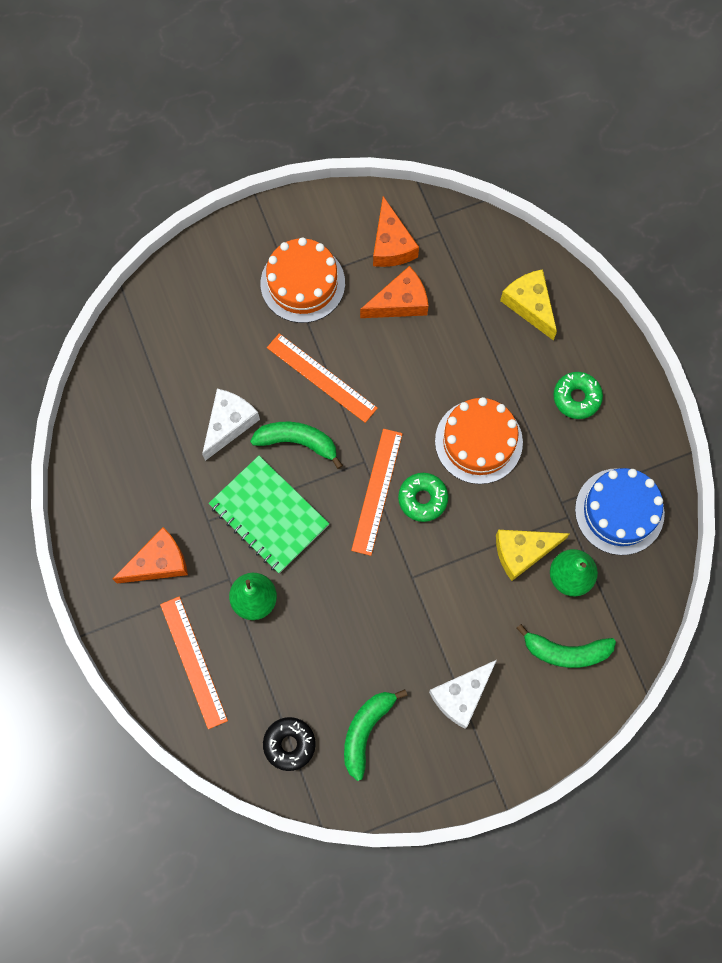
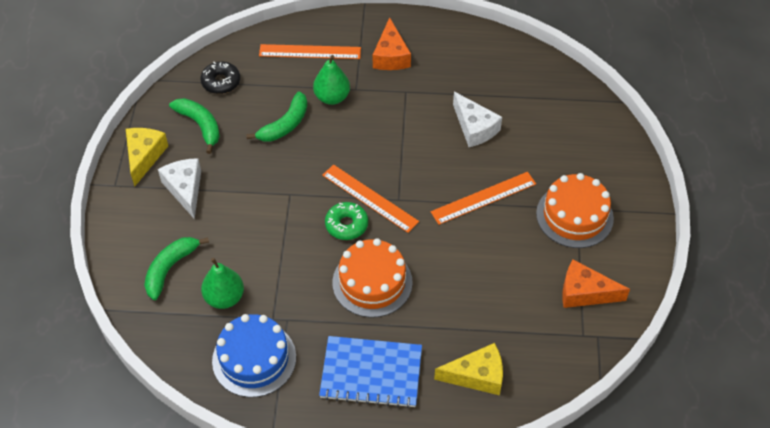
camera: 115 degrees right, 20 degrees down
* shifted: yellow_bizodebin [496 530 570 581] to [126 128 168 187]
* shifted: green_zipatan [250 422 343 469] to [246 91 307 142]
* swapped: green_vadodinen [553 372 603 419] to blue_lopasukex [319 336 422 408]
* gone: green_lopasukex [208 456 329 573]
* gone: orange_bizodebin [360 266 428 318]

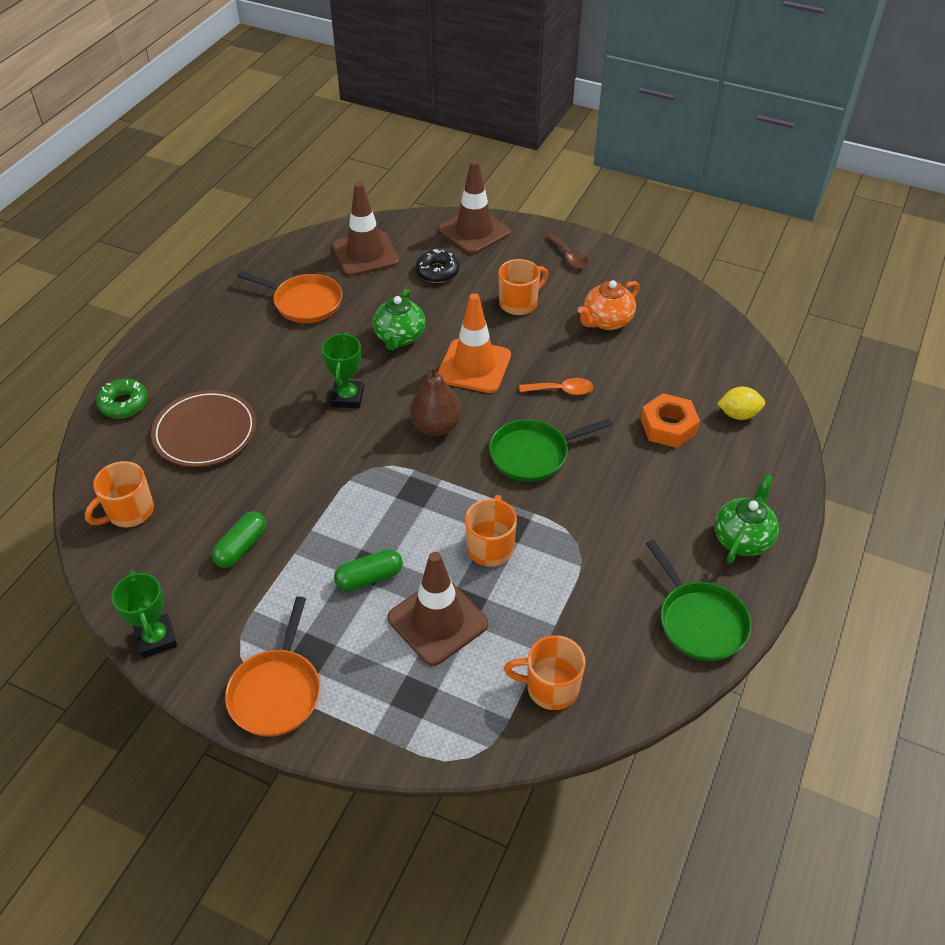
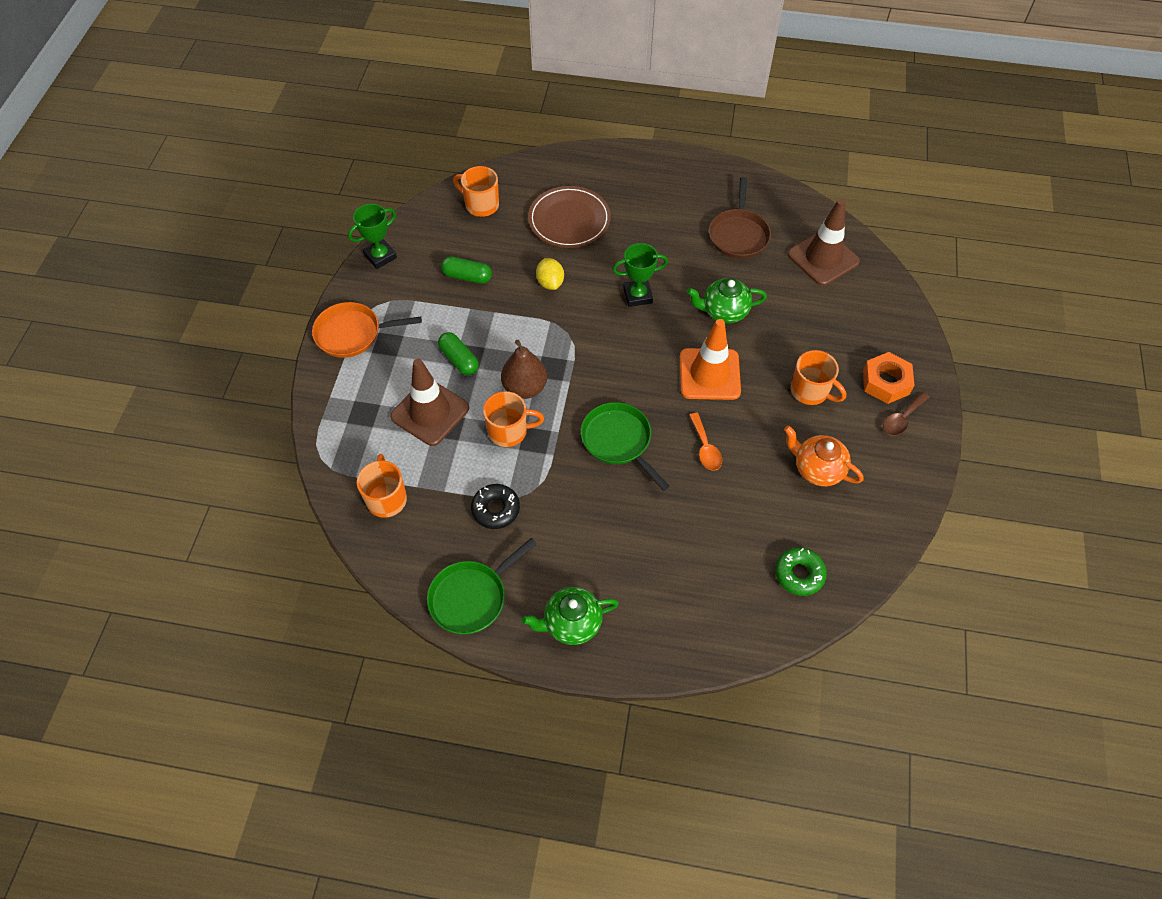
camera: 75 degrees right, 10 degrees up
* shifted: black_vadodinen [415 249 459 283] to [471 484 520 529]
* shifted: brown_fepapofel [410 365 461 436] to [501 340 547 399]
* rotated: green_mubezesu [715 474 779 563] = [522 587 619 645] 150 degrees clockwise
* shifted: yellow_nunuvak [717 387 765 420] to [536 258 564 290]
* repainted: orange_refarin [237 271 343 323] to brown_refarin [709 177 771 259]
* shifted: green_vadodinen [96 379 148 418] to [775 548 827 596]
* shifted: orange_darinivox [641 393 700 448] to [863 352 914 404]
* gone: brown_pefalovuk [438 160 511 254]

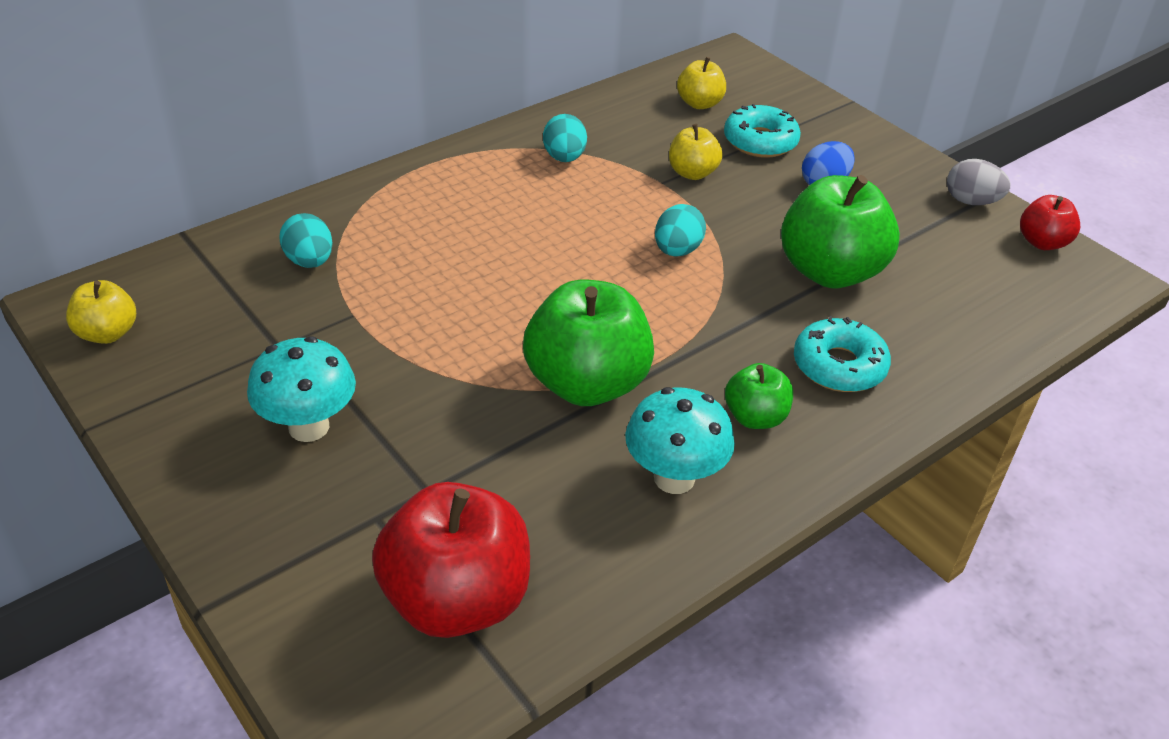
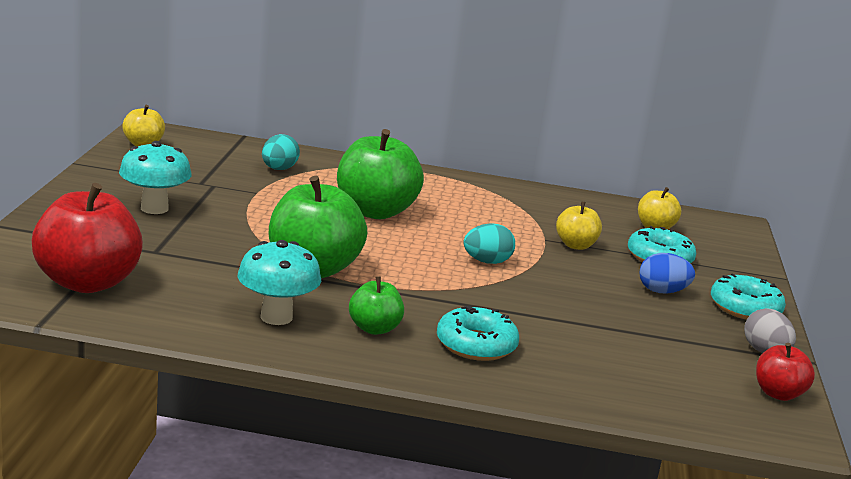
camera: 45 degrees right, 20 degrees down
* shifted: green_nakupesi [781 175 900 288] to [337 129 424 219]
* new: turquoise_vadodinen [711 274 786 320]
* gone: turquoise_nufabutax [543 114 587 162]

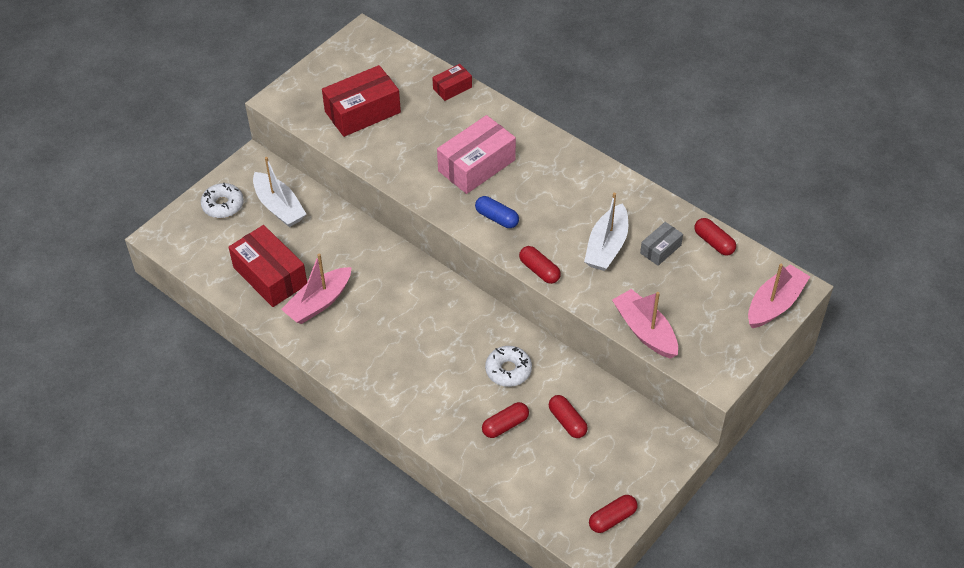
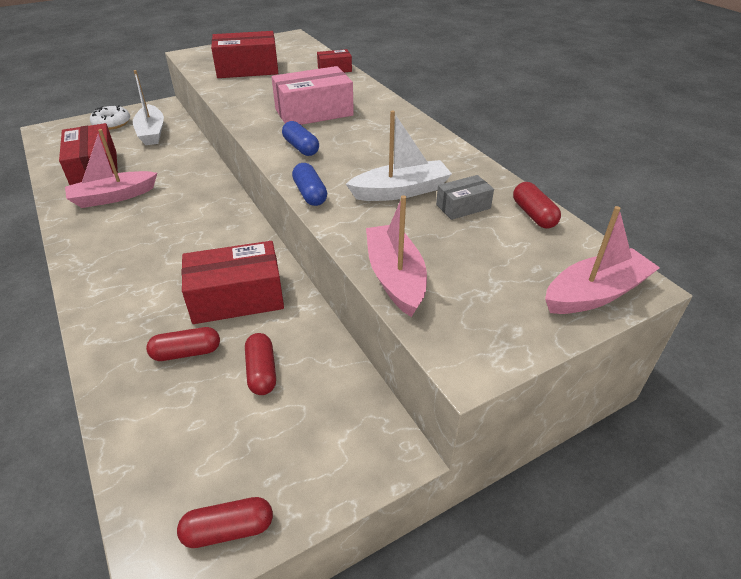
camera: 20 degrees right, 10 degrees down
* swapped: white_vadodinen [485 346 532 387] to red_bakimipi [181 241 284 324]
* repainted: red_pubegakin [519 246 561 284] to blue_pubegakin [292 163 327 206]
* rotated: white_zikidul [584 193 628 271] = [346 110 452 201] 150 degrees counterclockwise

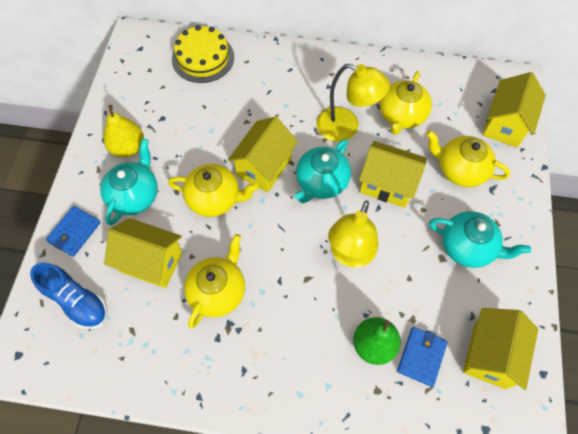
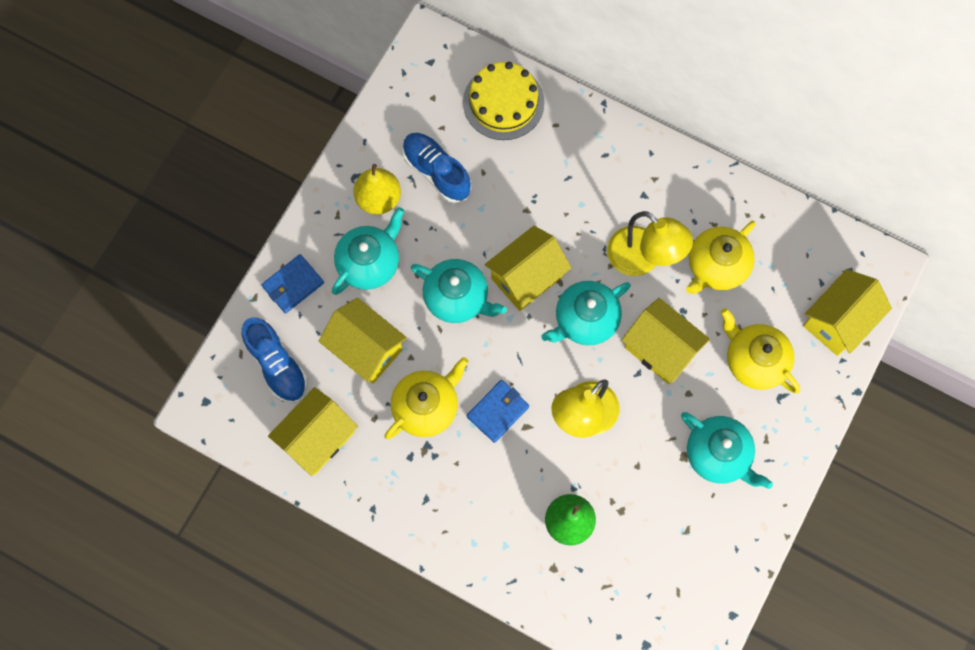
camera: 20 degrees right, 10 degrees up
* shifted: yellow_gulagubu [463 308 538 390] to [268 387 358 476]
* new: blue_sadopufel [402 133 471 203]
* repainted: yellow_mubezesu [168 164 258 217] to turquoise_mubezesu [411 259 507 323]
* shifted: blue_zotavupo [397 327 448 387] to [467 380 529 443]

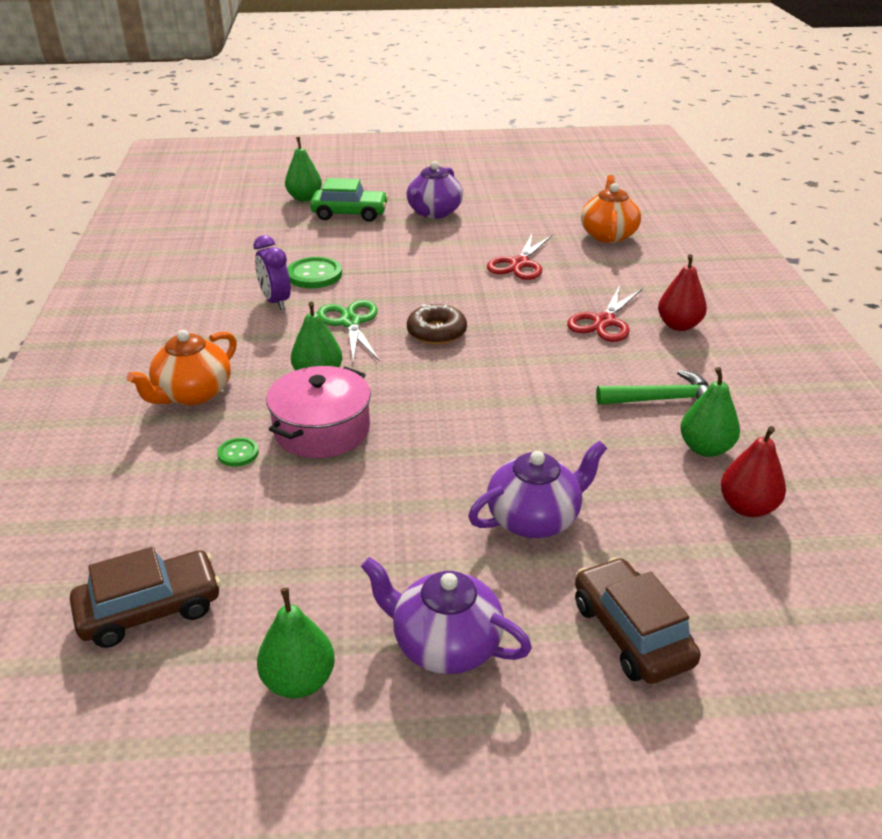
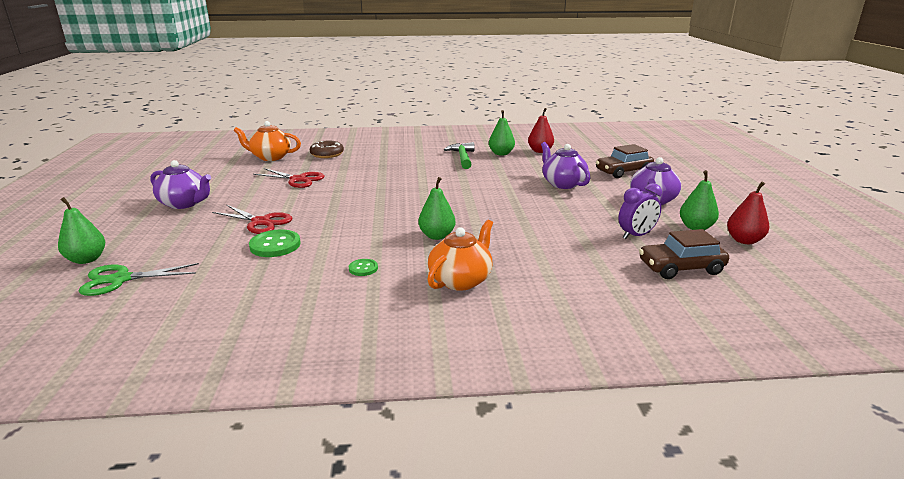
camera: 90 degrees left, 10 degrees down
* shifted: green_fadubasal [317 300 380 363] to [79 263 199 296]
* shifted: red_fadubasal [567 285 643 342] to [212 205 293 234]
* shifted: brown_vadodinen [407 304 467 344] to [309 140 344 158]
* shifted: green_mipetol [217 438 259 467] to [349 259 378 276]
* rotated: orange_mubezesu [127 330 237 405] = [427 220 493 291] 90 degrees counterclockwise
* shifted: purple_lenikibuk [254 235 291 310] to [618 183 662 239]
* rotated: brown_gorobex [70 547 221 648] = [639 229 729 279] 75 degrees counterclockwise
* shifted: red_fepapofel [658 254 707 331] to [727 182 769 244]
* gone: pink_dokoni [267 366 371 458]
* gone: green_gorobex [310 178 388 222]

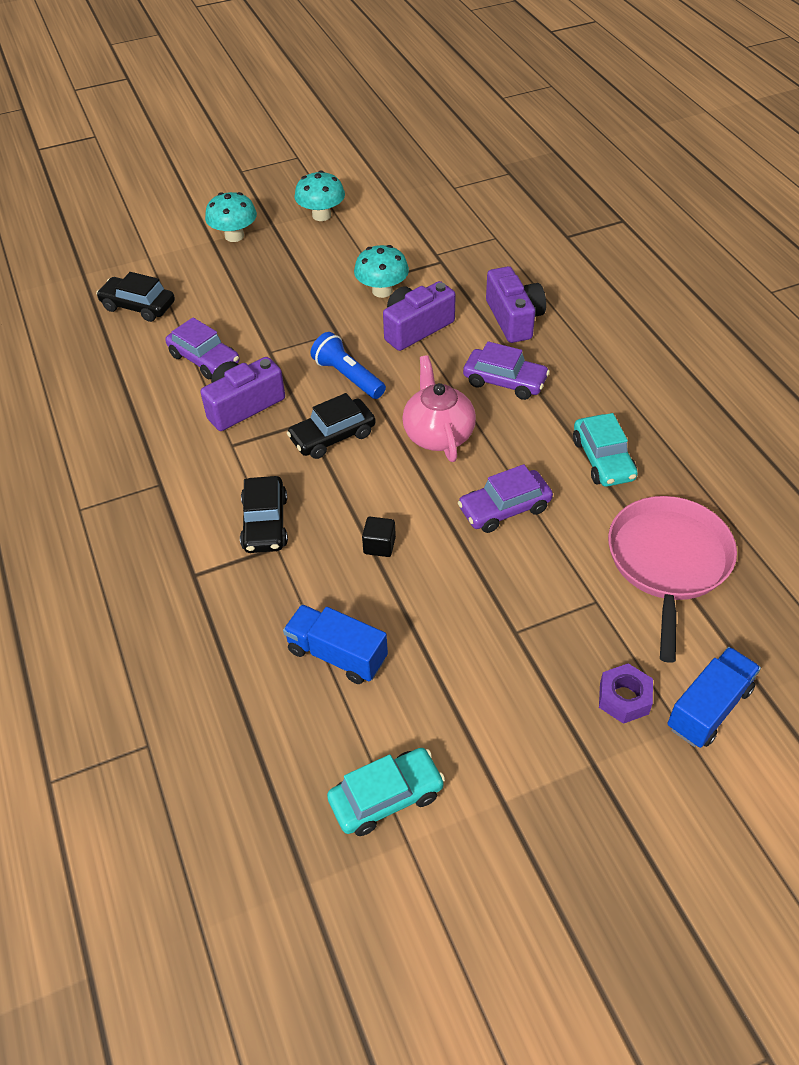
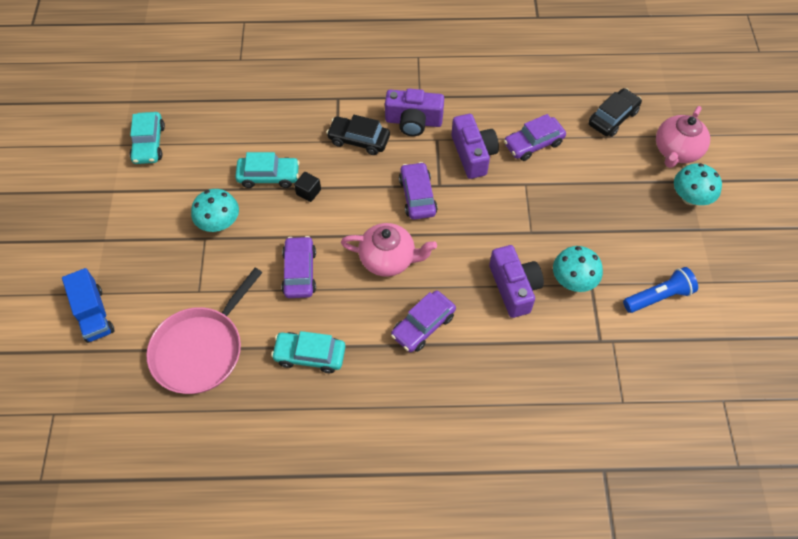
camera: 110 degrees right, 10 degrees up
* rotated: pink_refarin [608 496 737 663] = [146 268 263 394] 90 degrees clockwise
* shifted: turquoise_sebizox [295 171 345 221] to [191 189 239 232]
* new: turquoise_gorobex [235 152 300 188]
* shifted: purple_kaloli [486 266 546 343] to [385 89 444 136]
* repainted: black_gorobex [287 393 376 459] to purple_gorobex [399 162 438 220]
* shifted: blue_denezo [310 332 386 399] to [623 267 698 313]
* new: pink_mubezesu [656 106 710 168]
* gone: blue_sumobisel [283 604 388 684]
* gone: purple_darinivox [599 663 653 724]

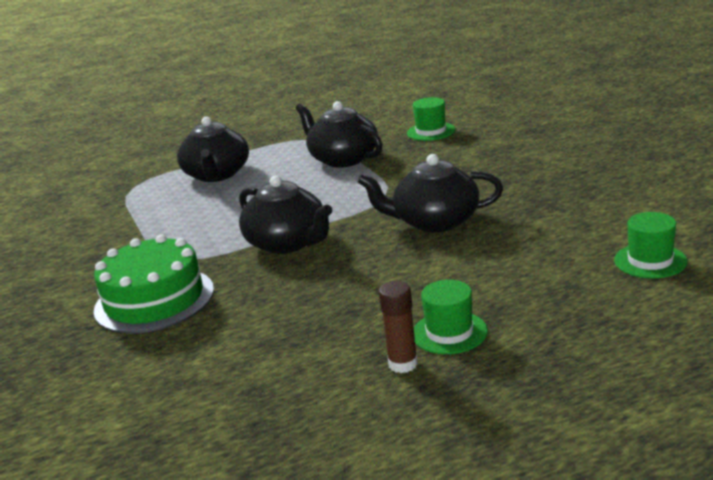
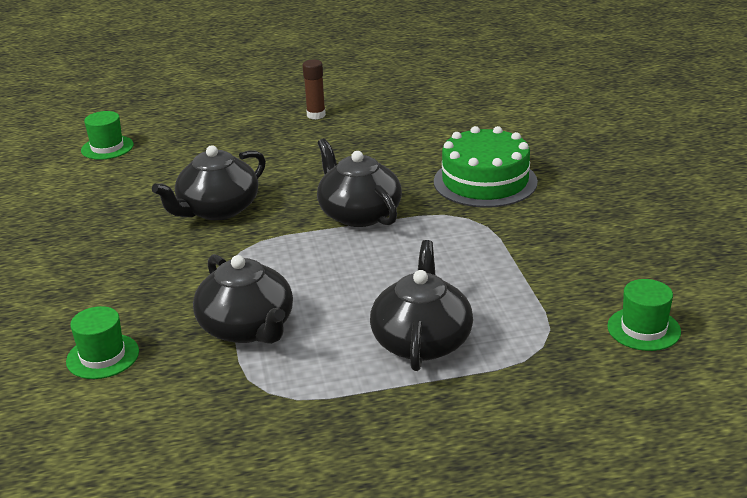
camera: 170 degrees left, 5 degrees up
* rotated: black_mubezesu [358 154 503 233] = [152 145 266 220] 120 degrees clockwise
* shifted: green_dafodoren [414 280 488 354] to [607 279 681 351]

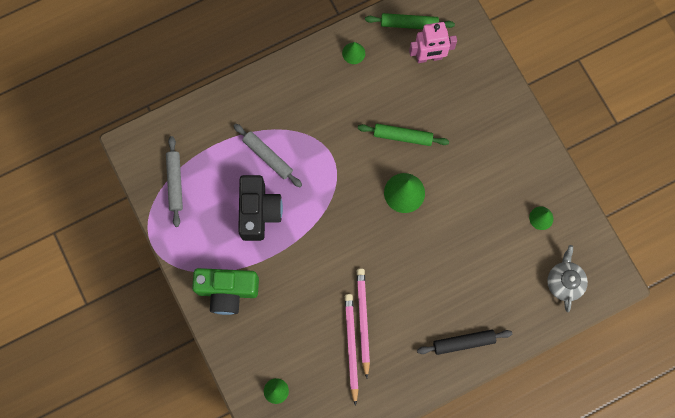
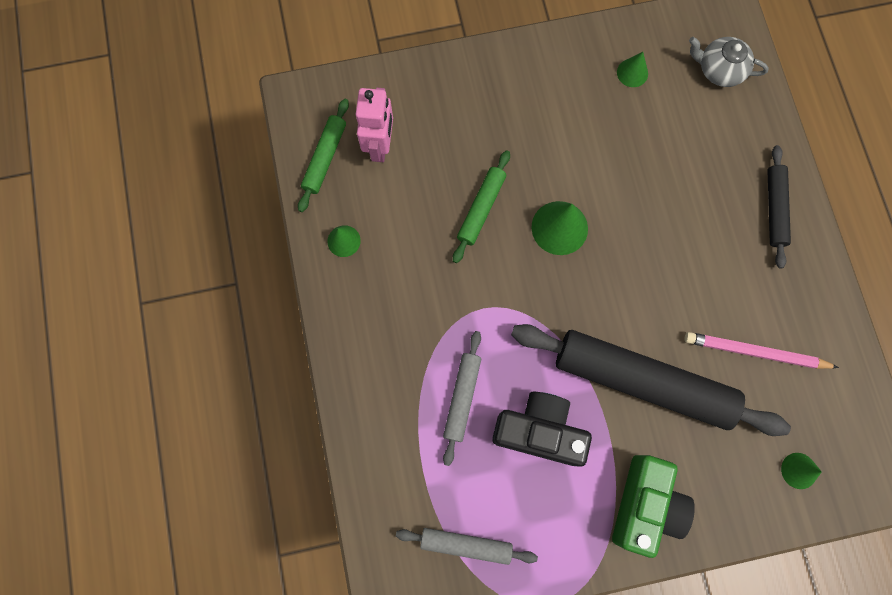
camera: 75 degrees left, 0 degrees up
* rotated: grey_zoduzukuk [234 124 302 187] = [443 331 481 466] 45 degrees counterclockwise
* new: black_zoduzukuk [511 324 791 436]
* gone: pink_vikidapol [357 269 370 378]

